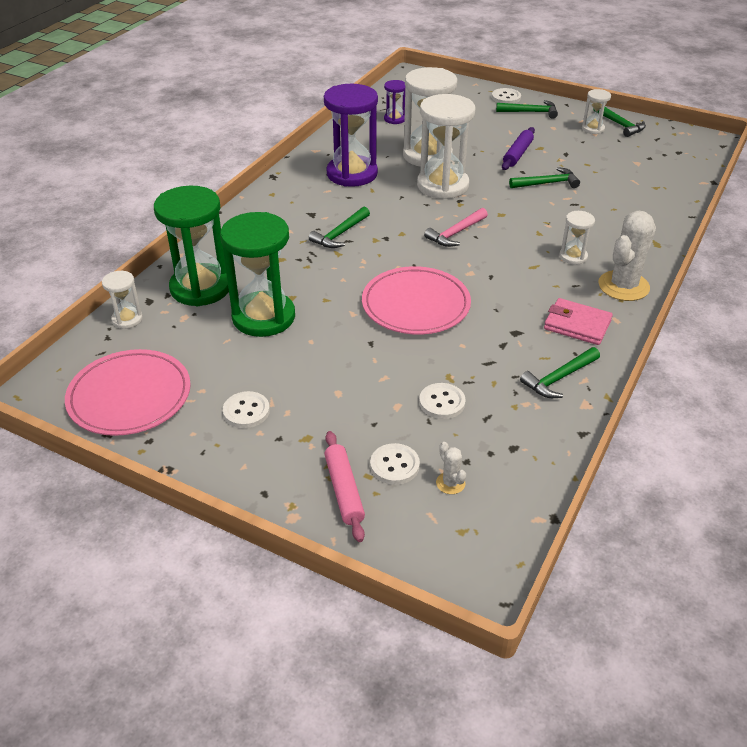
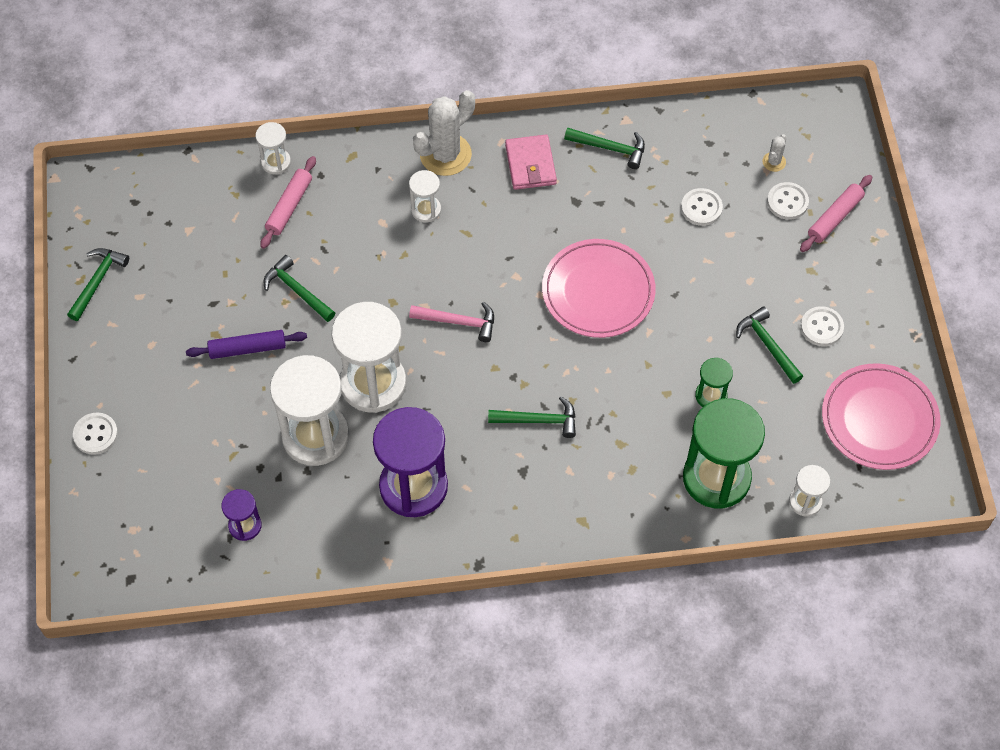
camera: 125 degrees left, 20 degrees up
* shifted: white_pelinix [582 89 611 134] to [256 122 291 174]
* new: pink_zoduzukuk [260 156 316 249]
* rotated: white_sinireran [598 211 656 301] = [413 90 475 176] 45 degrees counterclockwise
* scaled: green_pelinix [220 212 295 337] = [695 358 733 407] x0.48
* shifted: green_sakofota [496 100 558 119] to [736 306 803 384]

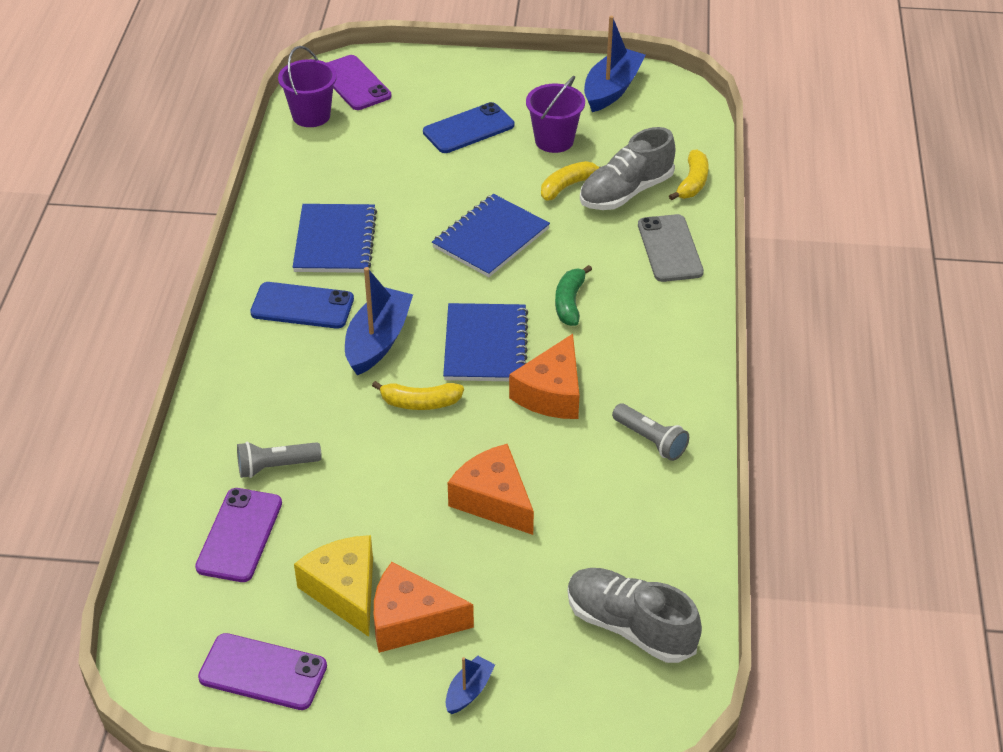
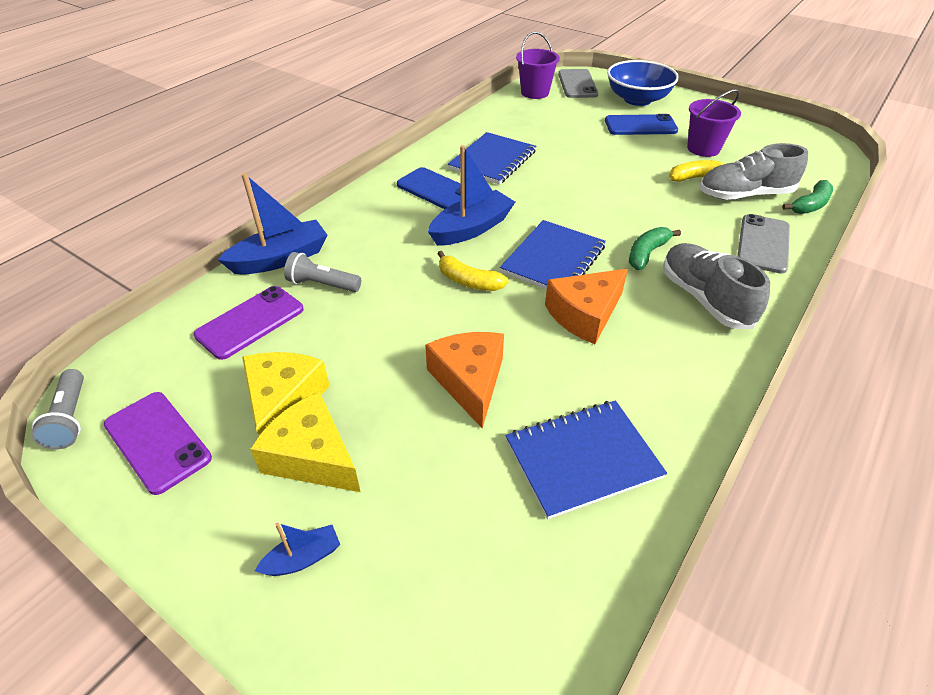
camera: 30 degrees right, 0 degrees up
* shifted: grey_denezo [612 403 689 461] to [31 369 84 449]
* shifted: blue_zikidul [584 16 645 112] to [218 173 327 274]
* repainted: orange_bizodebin [374 562 474 653] to yellow_bizodebin [250 392 360 492]
* shifted: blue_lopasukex [432 194 550 277] to [506 400 667 519]
* repainted: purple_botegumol [327 55 391 110] to grey_botegumol [558 69 599 98]
* new: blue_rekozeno [607 60 679 106]
* shifted: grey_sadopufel [568 568 702 663] to [663 243 770 329]
* repainted: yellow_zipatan [669 150 709 201] to green_zipatan [782 180 833 214]

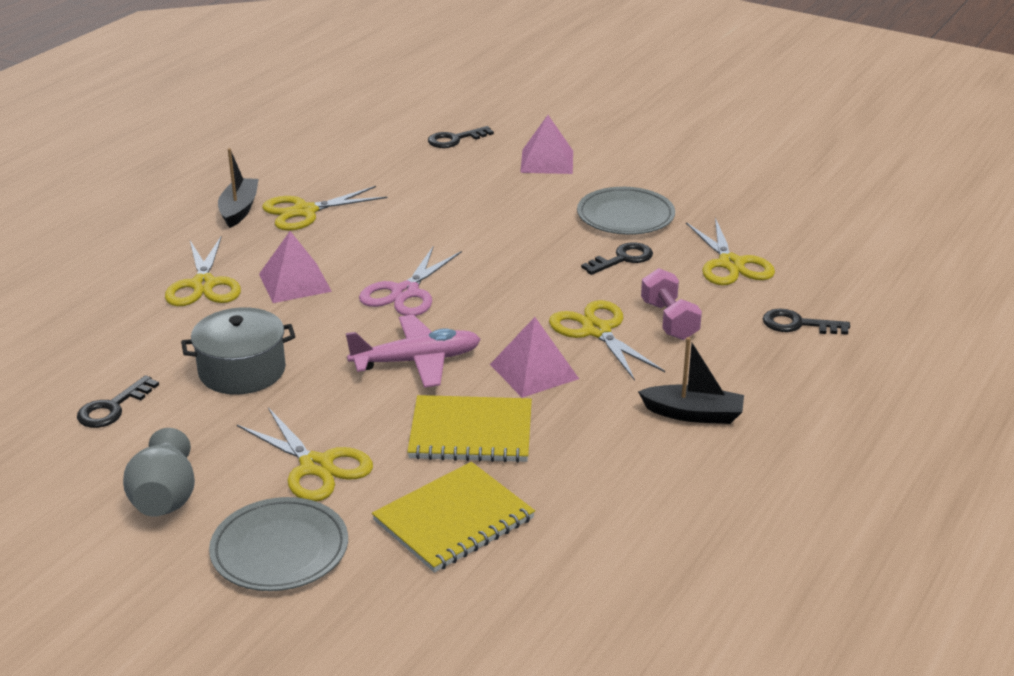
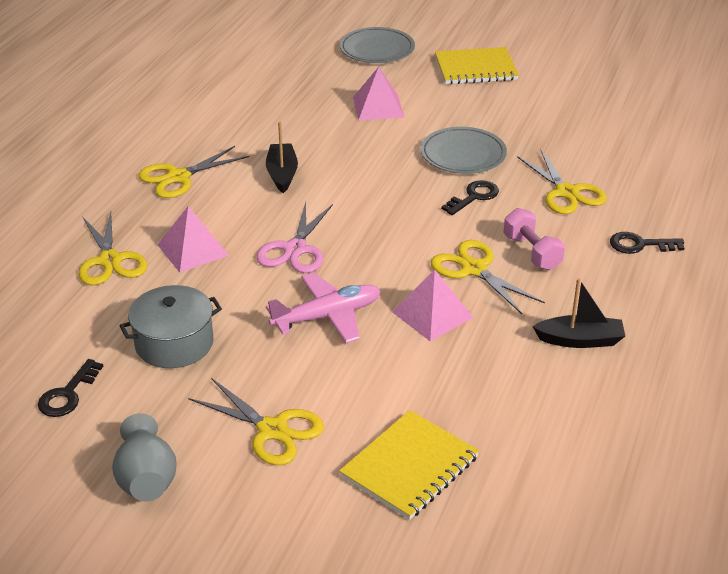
camera: 10 degrees left, 5 degrees up
* shifted: black_zikidul [218 148 259 228] to [266 122 298 193]
* shifted: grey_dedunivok [209 497 348 591] to [340 27 415 63]
* shifted: yellow_lopasukex [407 395 532 463] to [435 47 519 84]
* gone: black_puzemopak [428 126 494 148]

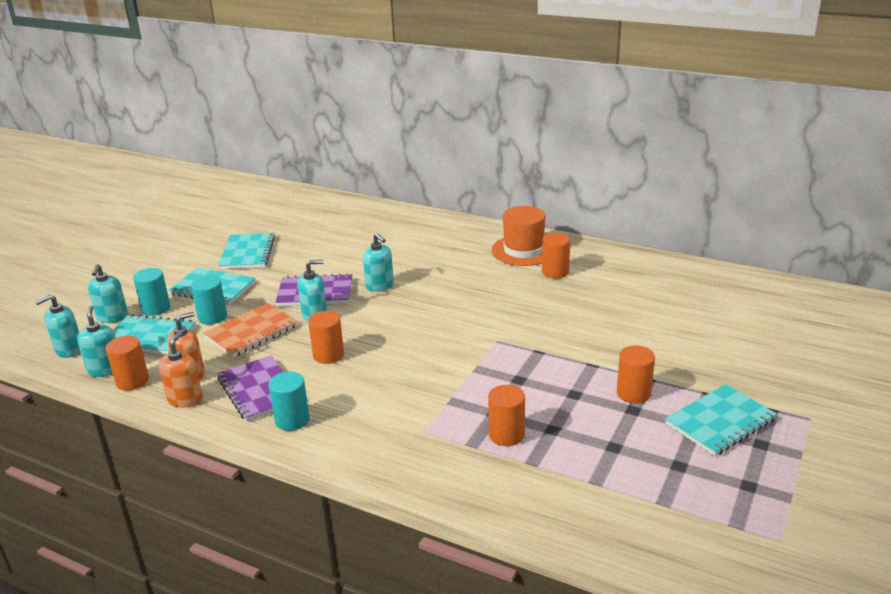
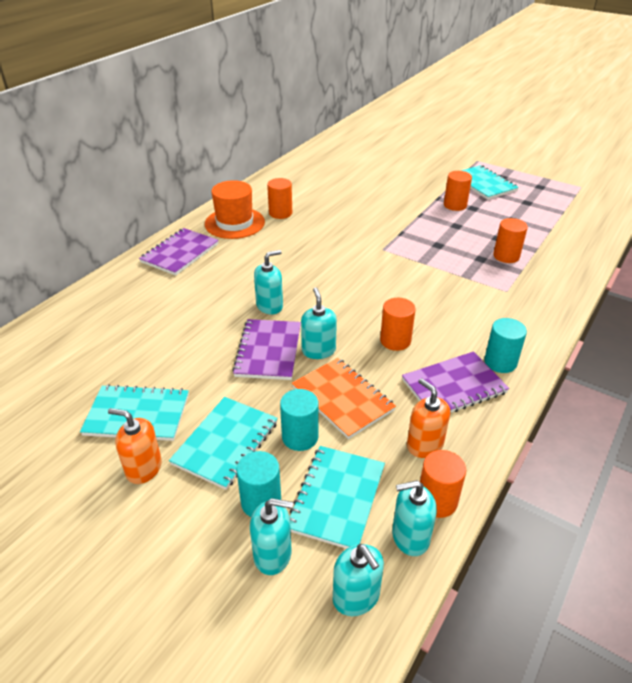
camera: 85 degrees left, 10 degrees up
* shifted: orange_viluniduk [159 332 203 408] to [108 408 162 484]
* new: purple_lopasukex [139 228 219 276]

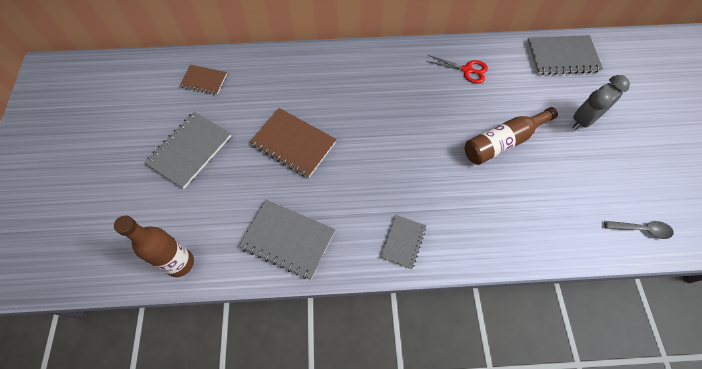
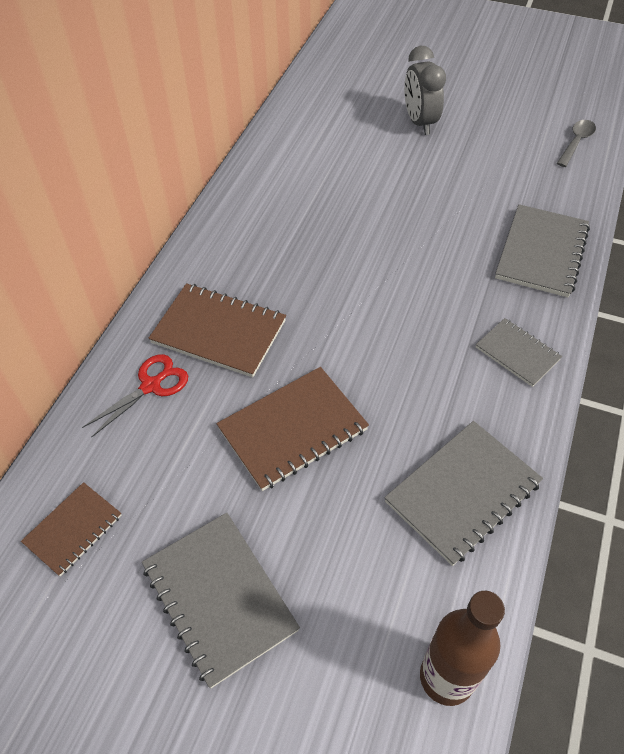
camera: 65 degrees left, 10 degrees down
* shifted: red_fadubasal [426 55 488 84] to [82 354 188 437]
* new: brown_lopasukex [148 283 286 377]
* shifted: grey_lopasukex [527 35 603 75] to [495 204 590 297]
* gone: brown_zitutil [465 107 558 165]

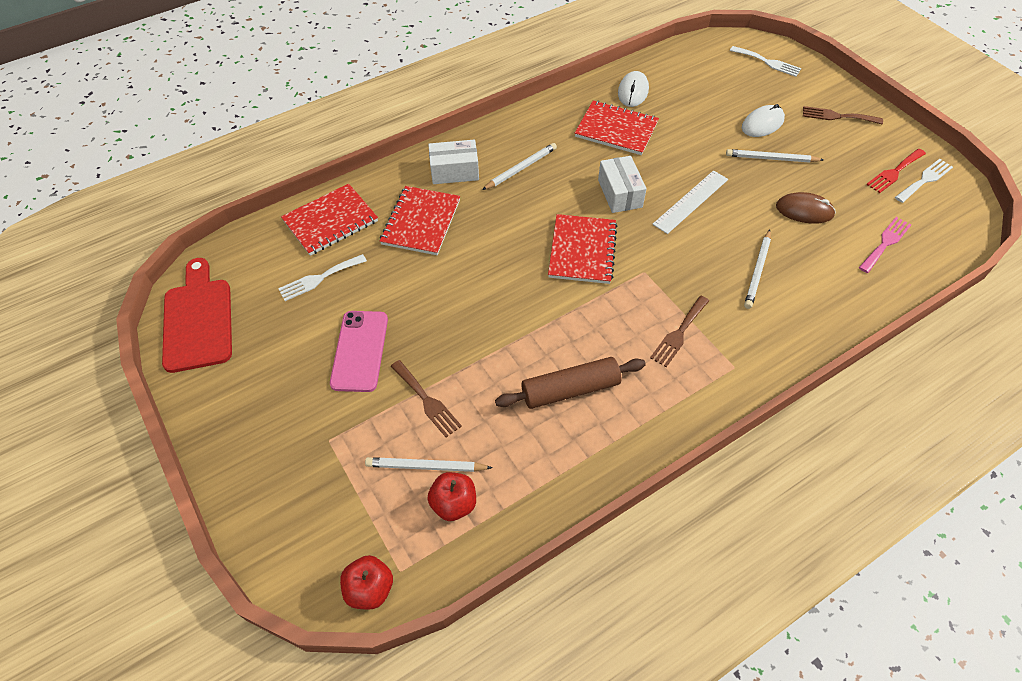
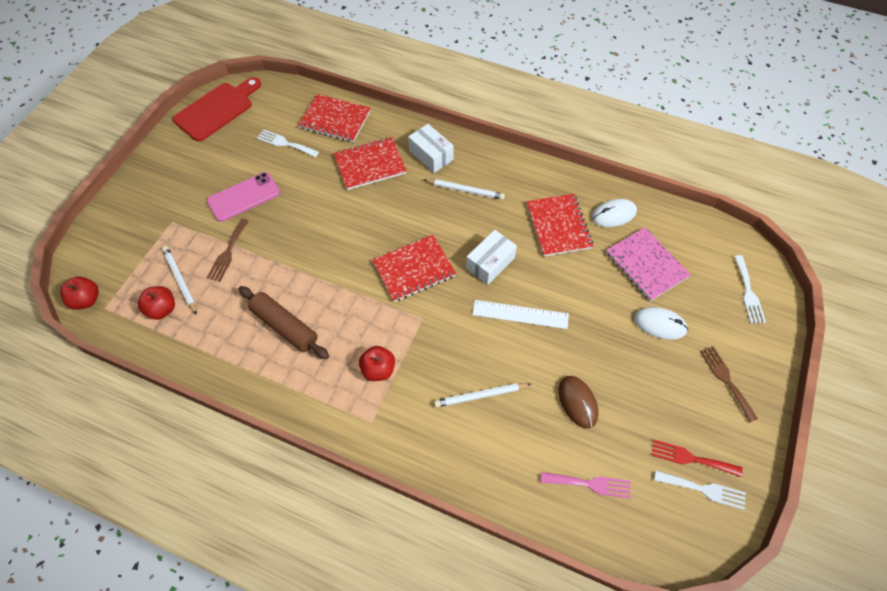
camera: 55 degrees right, 5 degrees up
* swapped: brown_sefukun [650 296 709 367] to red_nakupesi [359 346 395 381]
* new: pink_lopasukex [606 227 691 301]
* gone: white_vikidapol [726 149 823 163]

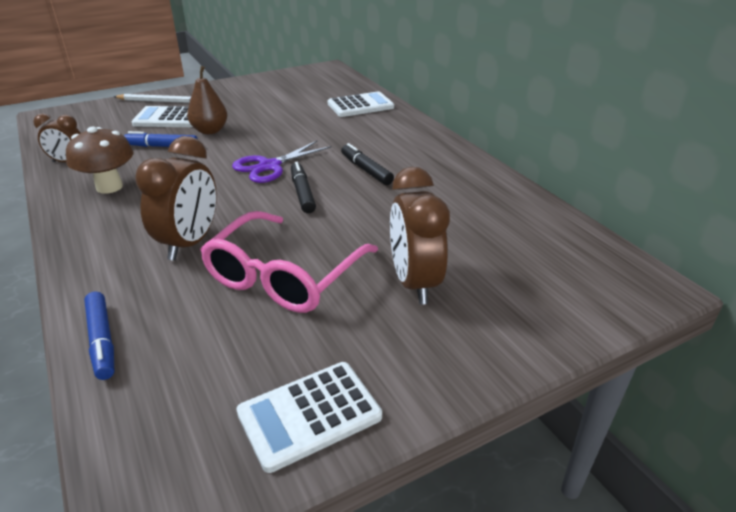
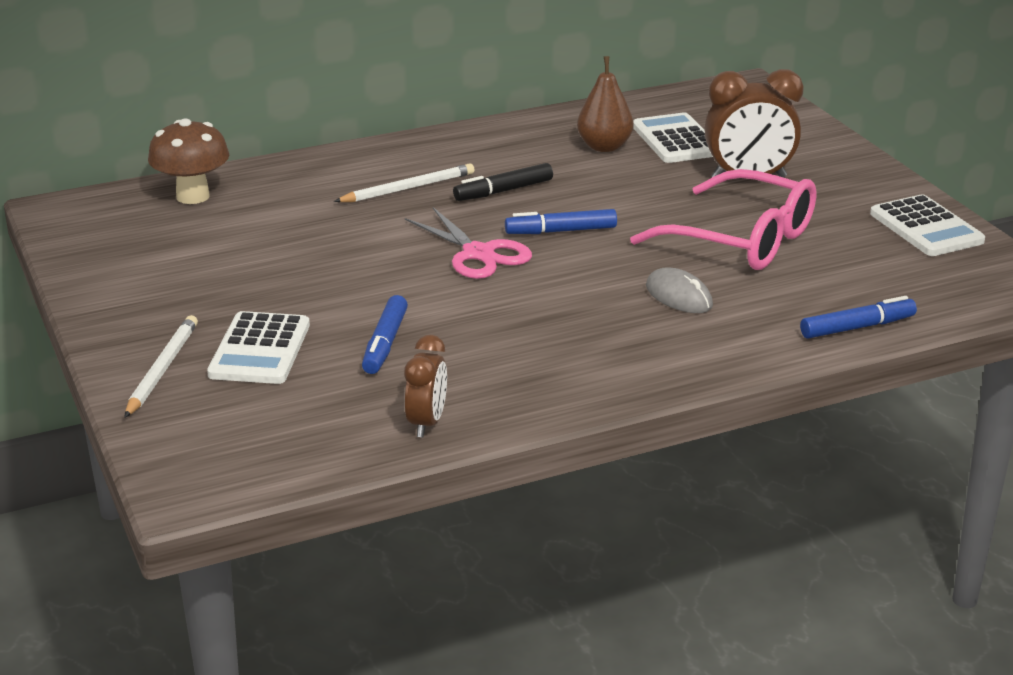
camera: 85 degrees left, 5 degrees down
* shifted: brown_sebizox [66 126 133 194] to [148 119 229 204]
* new: white_vikidapol [334 163 474 202]
* repainted: purple_fadubasal [232 141 332 183] to pink_fadubasal [405 207 532 279]
* repainted: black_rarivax [291 162 316 213] to blue_rarivax [505 209 617 234]
* shifted: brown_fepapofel [187 66 227 134] to [577 56 633 152]
* shifted: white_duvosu [327 91 394 117] to [633 112 713 163]
* swapped: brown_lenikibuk [135 136 217 261] to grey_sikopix [646 268 713 313]

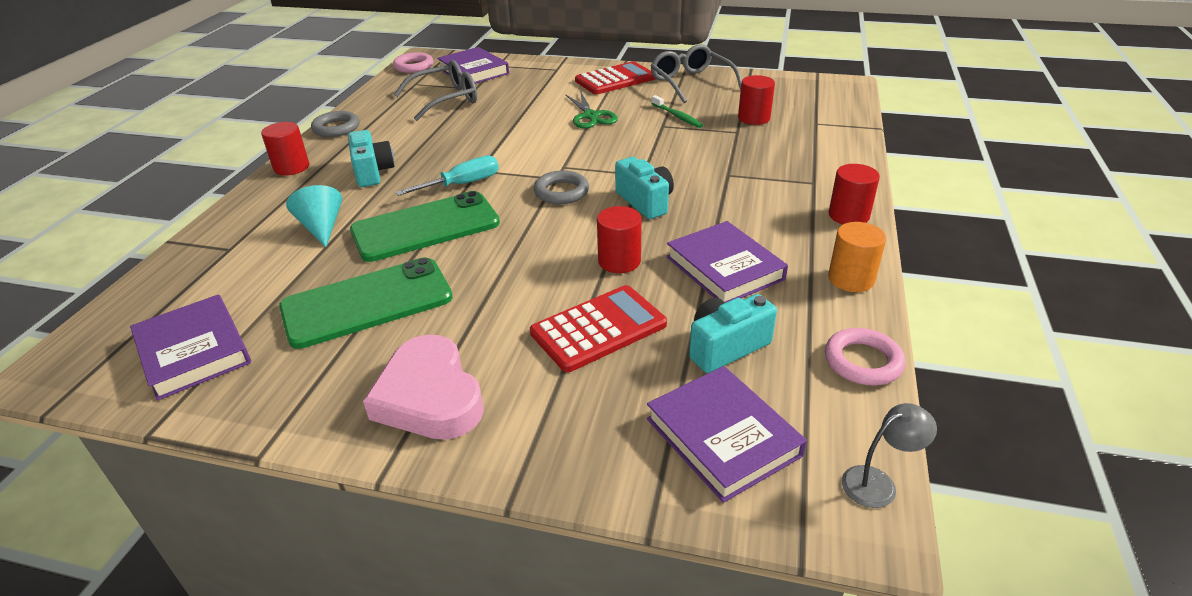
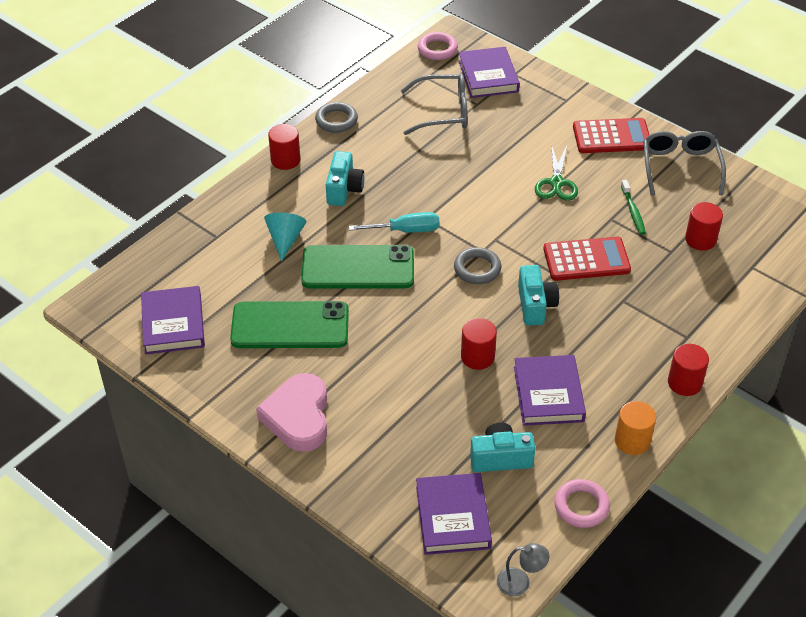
camera: 25 degrees right, 10 degrees up
* shifted: red_duvosu [530 285 667 372] to [543 237 631 281]

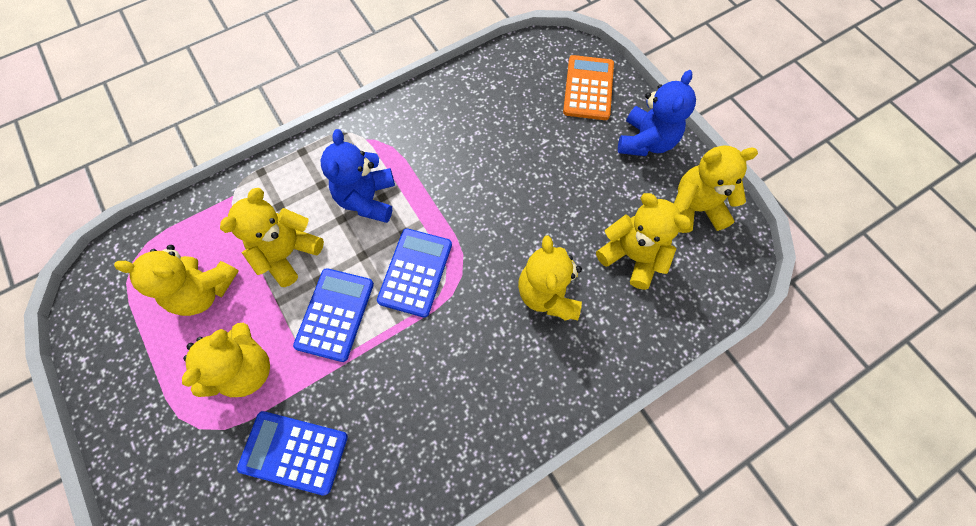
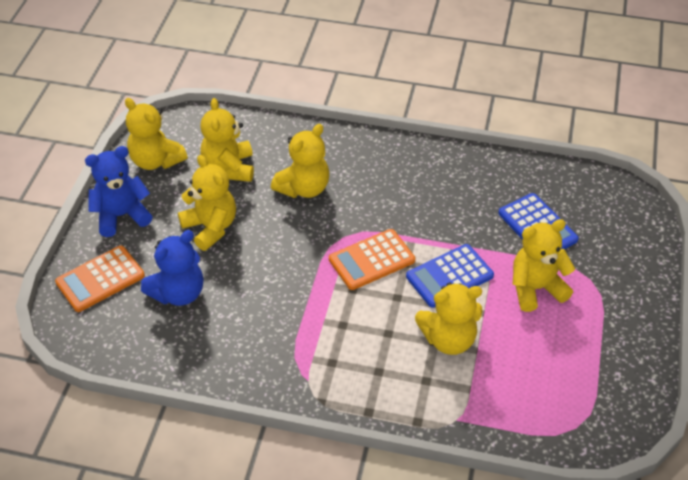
camera: 135 degrees left, 20 degrees down
* shifted: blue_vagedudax [321 129 395 223] to [141 230 203 306]
* shifted: yellow_vagedudax [114 245 239 316] to [178 155 236 251]
* repainted: blue_duvosu [377 228 452 318] to orange_duvosu [329 229 415 290]

